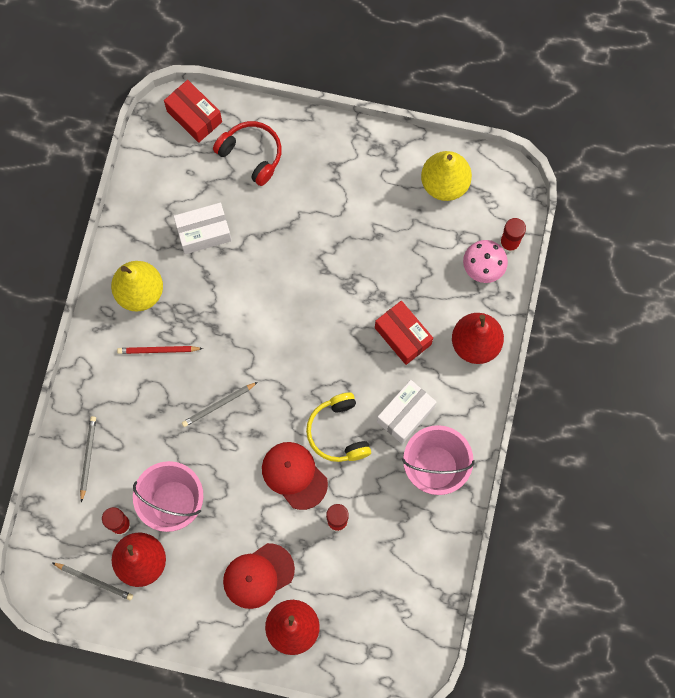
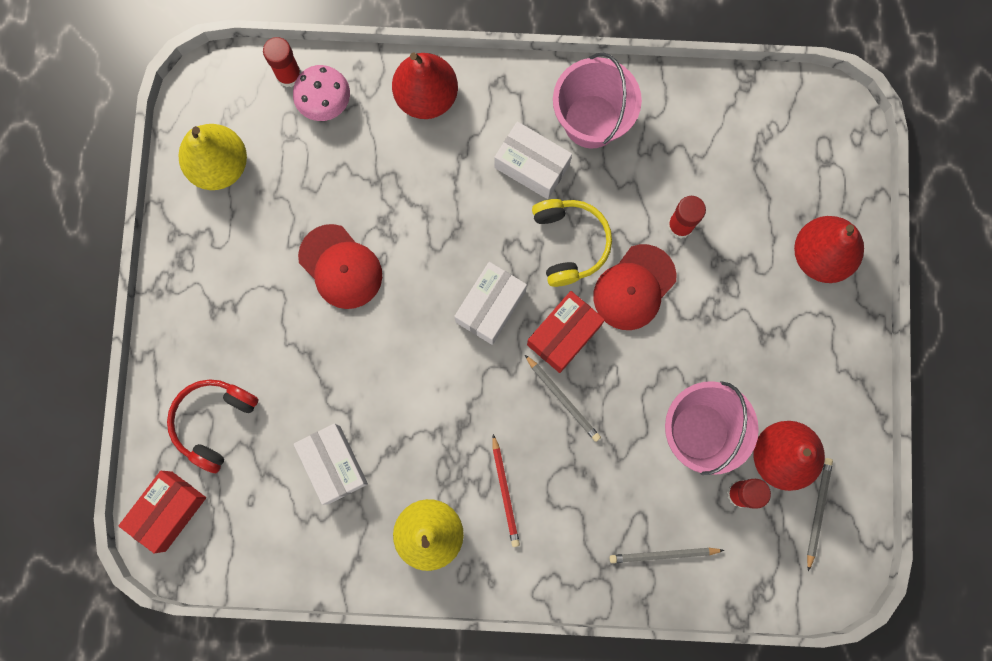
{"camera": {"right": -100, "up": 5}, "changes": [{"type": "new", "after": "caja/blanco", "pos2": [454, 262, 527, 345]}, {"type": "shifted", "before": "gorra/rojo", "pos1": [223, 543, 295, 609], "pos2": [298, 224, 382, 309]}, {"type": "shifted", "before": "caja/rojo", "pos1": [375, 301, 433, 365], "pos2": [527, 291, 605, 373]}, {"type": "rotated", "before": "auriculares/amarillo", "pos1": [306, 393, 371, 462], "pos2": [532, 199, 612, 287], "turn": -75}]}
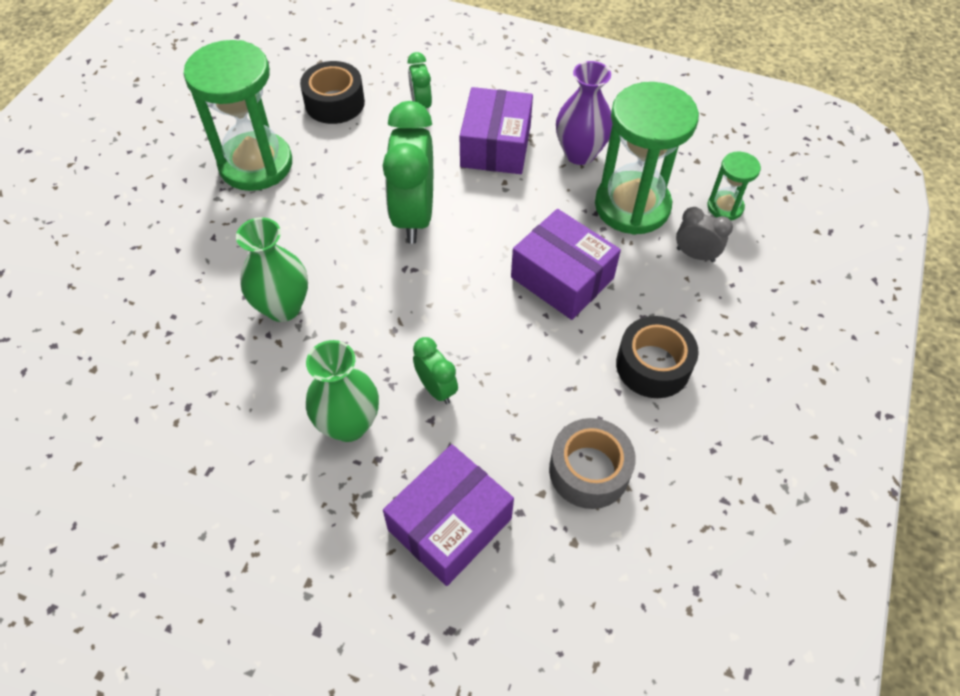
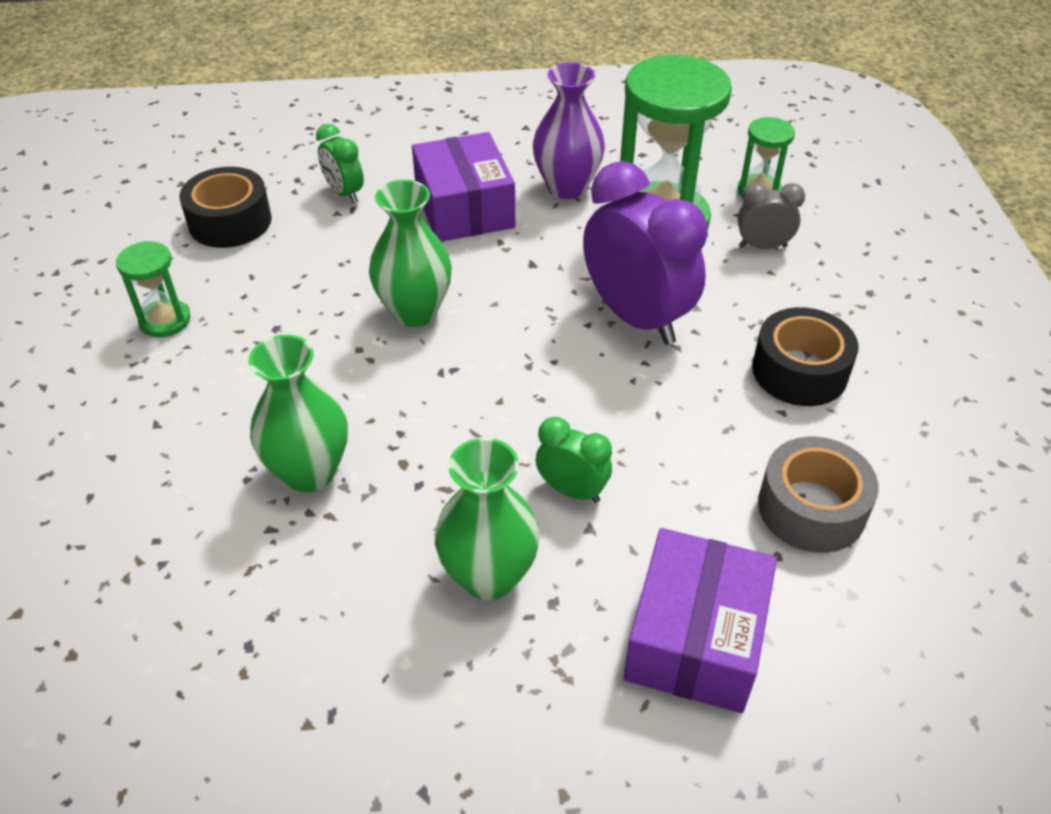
{"camera": {"right": -25, "up": -10}, "changes": [{"type": "swapped", "before": "despertador/verde", "after": "florero/verde", "pos1": [383, 101, 433, 244], "pos2": [369, 180, 452, 327]}, {"type": "swapped", "before": "caja/morado", "after": "despertador/morado", "pos1": [511, 209, 621, 320], "pos2": [583, 161, 708, 345]}, {"type": "scaled", "before": "reloj de arena/verde", "pos1": [184, 40, 292, 191], "pos2": [116, 241, 190, 337], "scale": 0.48}]}
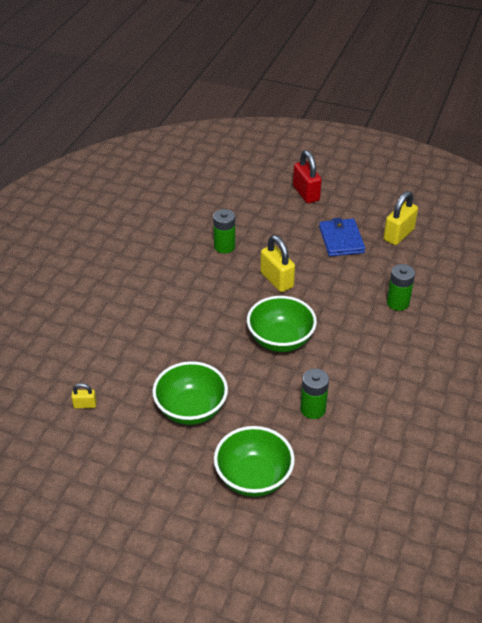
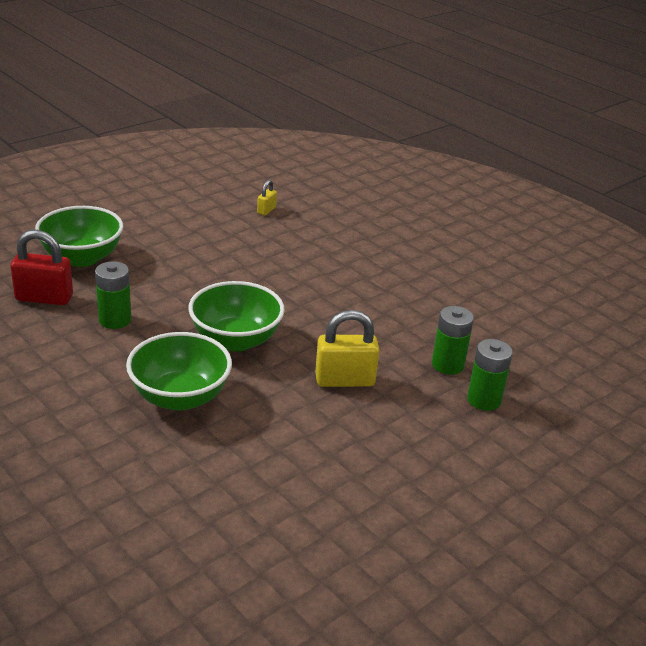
{"camera": {"right": 115, "up": -10}, "changes": [{"type": "gone", "before": "cartera/azul", "pos1": [319, 218, 365, 256]}, {"type": "gone", "before": "candado/amarillo", "pos1": [383, 191, 418, 245]}, {"type": "shifted", "before": "cuenco/verde", "pos1": [152, 361, 228, 425], "pos2": [126, 332, 232, 411]}, {"type": "shifted", "before": "candado/rojo", "pos1": [293, 150, 322, 203], "pos2": [10, 230, 73, 305]}, {"type": "shifted", "before": "pila/verde", "pos1": [387, 264, 415, 311], "pos2": [467, 339, 513, 411]}]}
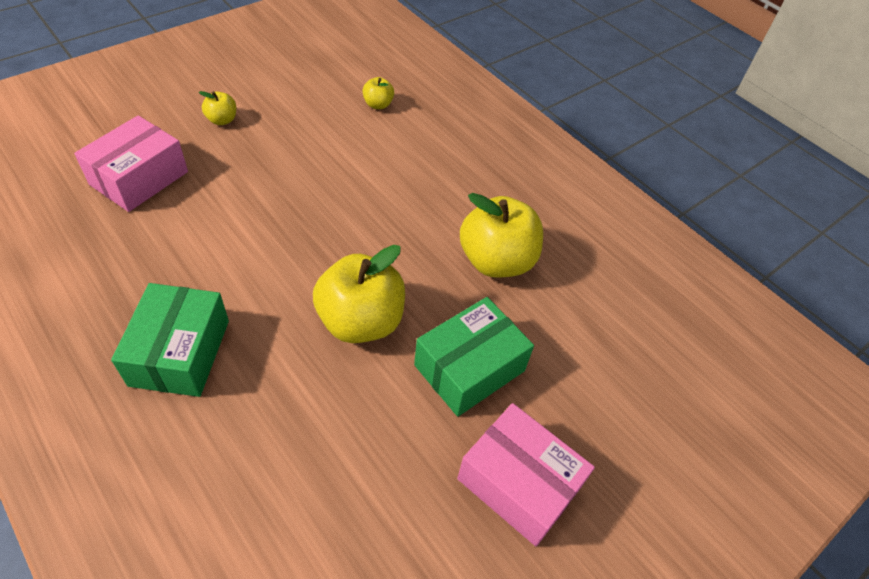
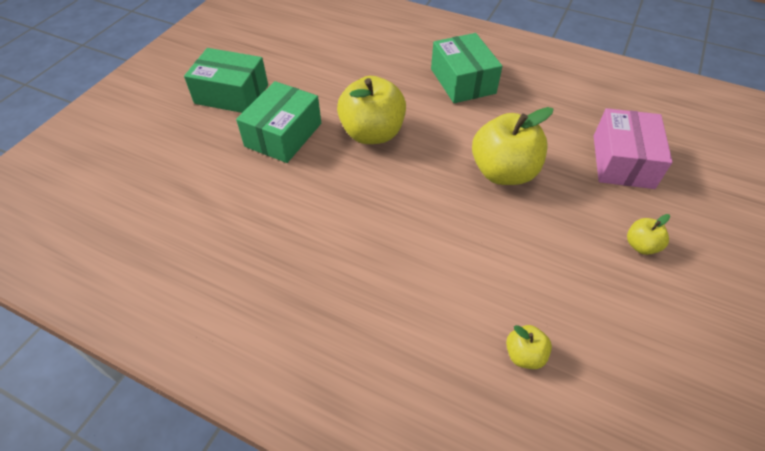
{"camera": {"right": 160, "up": 0}, "changes": [{"type": "shifted", "before": "manzana/amarillo", "pos1": [460, 193, 543, 278], "pos2": [472, 107, 553, 185]}, {"type": "repainted", "before": "caja/rosa", "after": "caja/verde", "pos1": [457, 403, 595, 546], "pos2": [184, 48, 268, 113]}]}
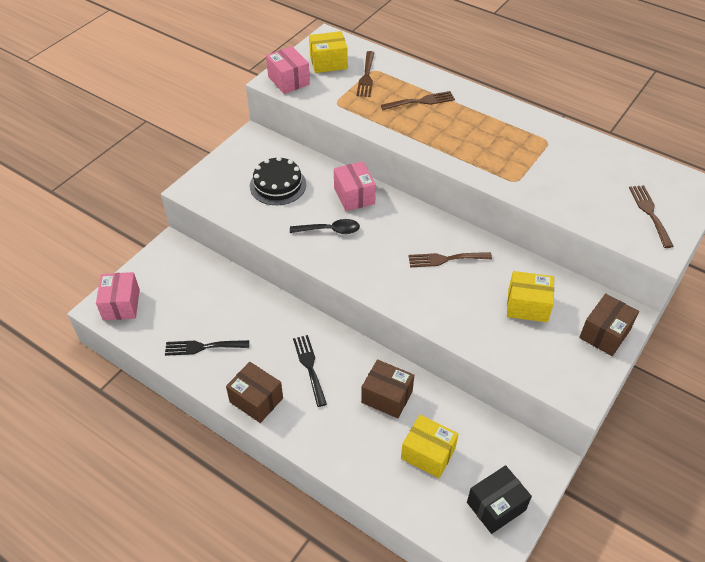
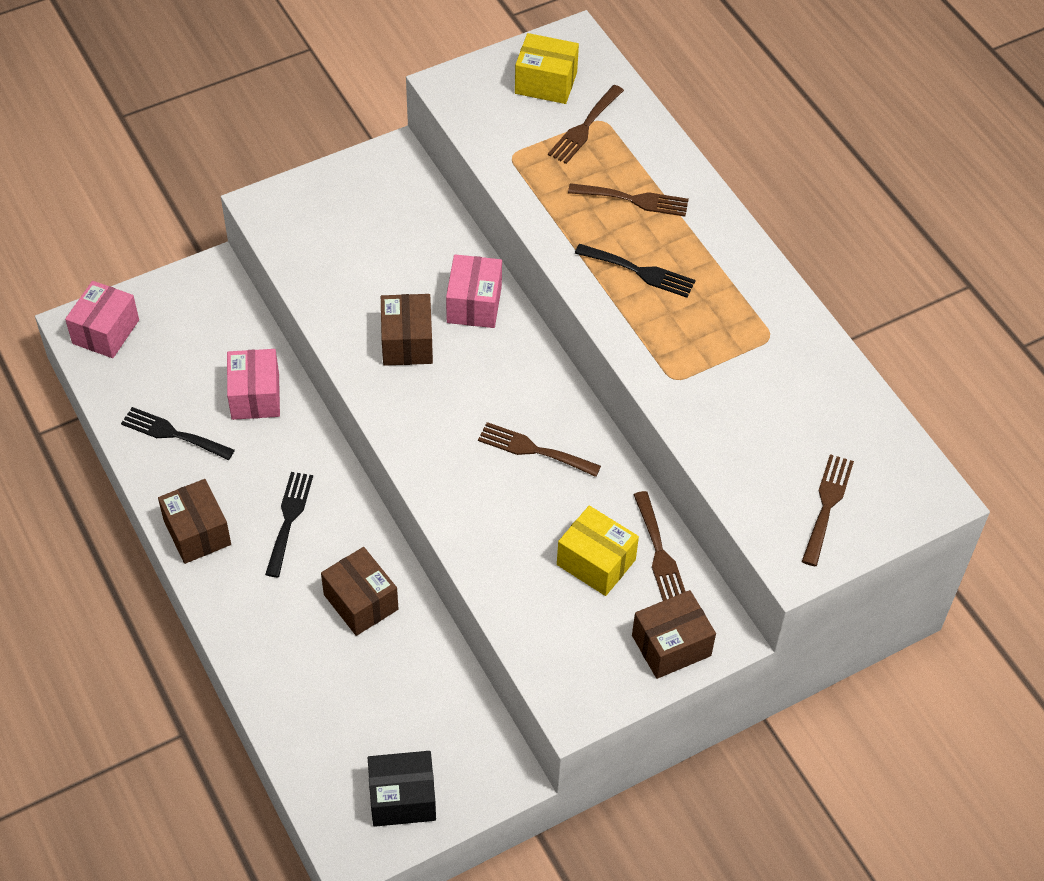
{"camera": {"right": 25, "up": 5}, "changes": [{"type": "gone", "before": "tarta/negro", "pos1": [250, 156, 306, 205]}, {"type": "gone", "before": "caja/amarillo", "pos1": [401, 415, 459, 478]}, {"type": "new", "after": "tenedor/negro", "pos2": [575, 244, 695, 298]}, {"type": "new", "after": "tenedor/marrón", "pos2": [633, 491, 686, 601]}, {"type": "shifted", "before": "caja/rosa", "pos1": [266, 46, 310, 94], "pos2": [227, 349, 280, 420]}, {"type": "swapped", "before": "cuchara/negro", "after": "caja/marrón", "pos1": [290, 219, 360, 234], "pos2": [381, 294, 433, 366]}]}
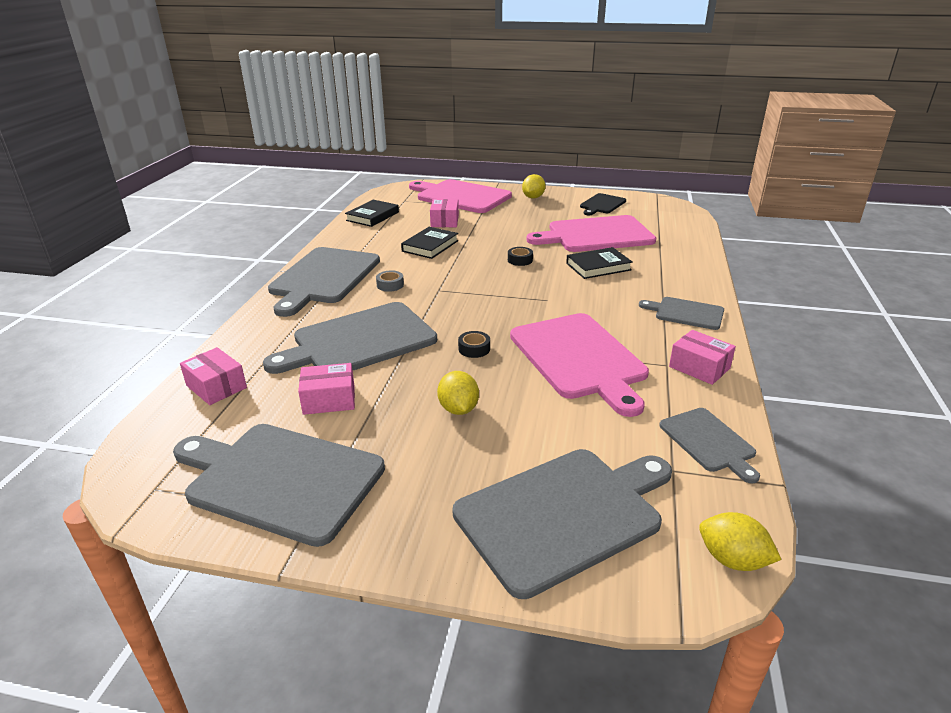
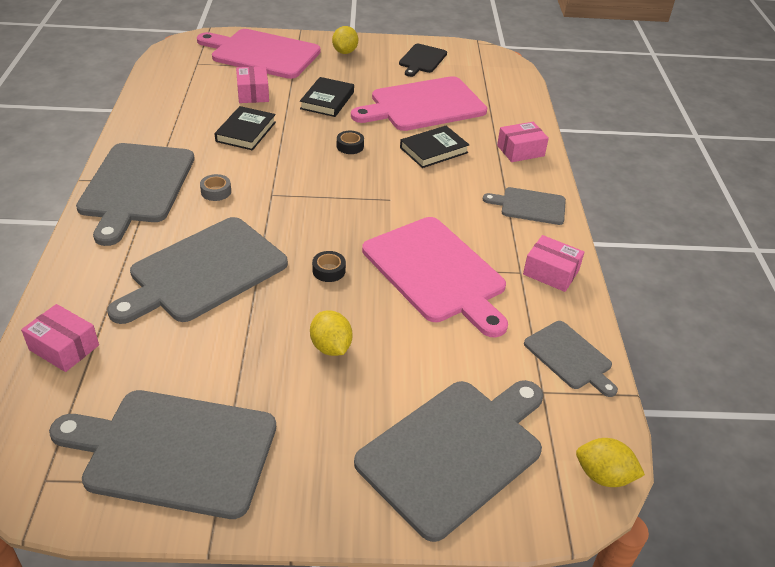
{"camera": {"right": -15, "up": 10}, "changes": [{"type": "shifted", "before": "caja/rosa", "pos1": [298, 363, 355, 415], "pos2": [497, 122, 549, 162]}, {"type": "shifted", "before": "libro/negro", "pos1": [345, 200, 399, 227], "pos2": [300, 77, 354, 117]}]}
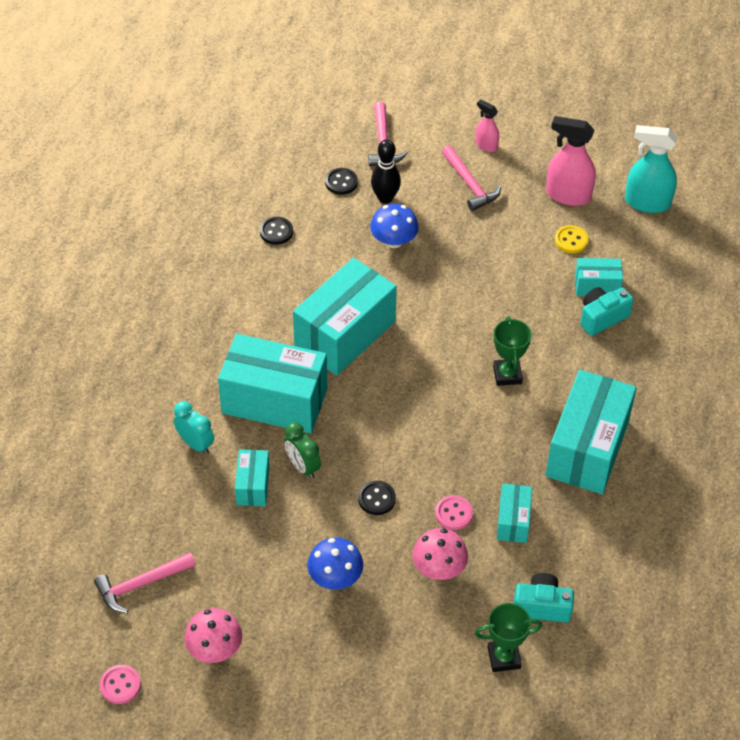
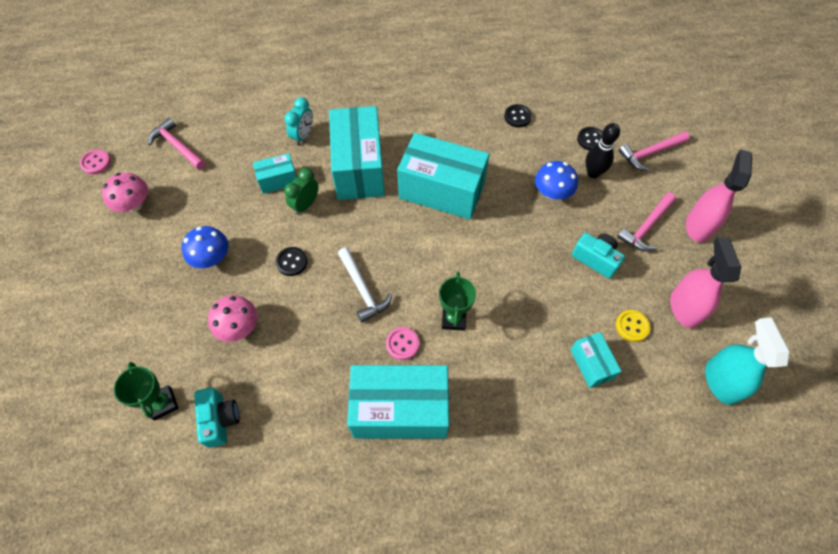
{"camera": {"right": 70, "up": 10}, "changes": [{"type": "gone", "before": "caja/turquesa", "pos1": [497, 484, 532, 543]}, {"type": "new", "after": "martillo/blanco", "pos2": [338, 247, 392, 323]}, {"type": "shifted", "before": "botón/rosa", "pos1": [435, 495, 473, 530], "pos2": [386, 327, 419, 360]}, {"type": "shifted", "before": "cámara/turquesa", "pos1": [580, 287, 633, 336], "pos2": [572, 233, 625, 279]}, {"type": "rotated", "before": "trofeo/verde", "pos1": [493, 316, 532, 386], "pos2": [439, 272, 476, 331], "turn": -60}, {"type": "scaled", "before": "pulverizador/rosa", "pos1": [476, 99, 499, 152], "pos2": [686, 149, 752, 243], "scale": 1.8}]}
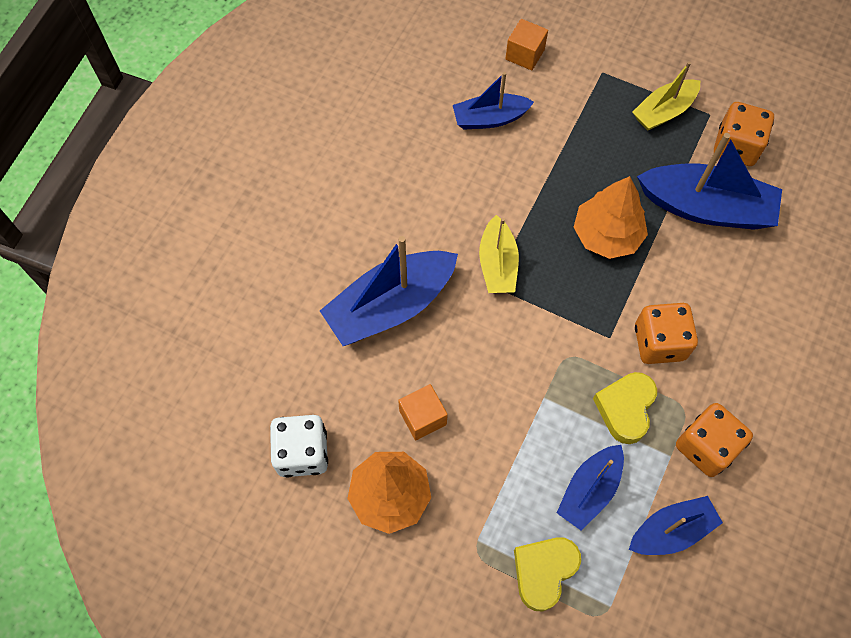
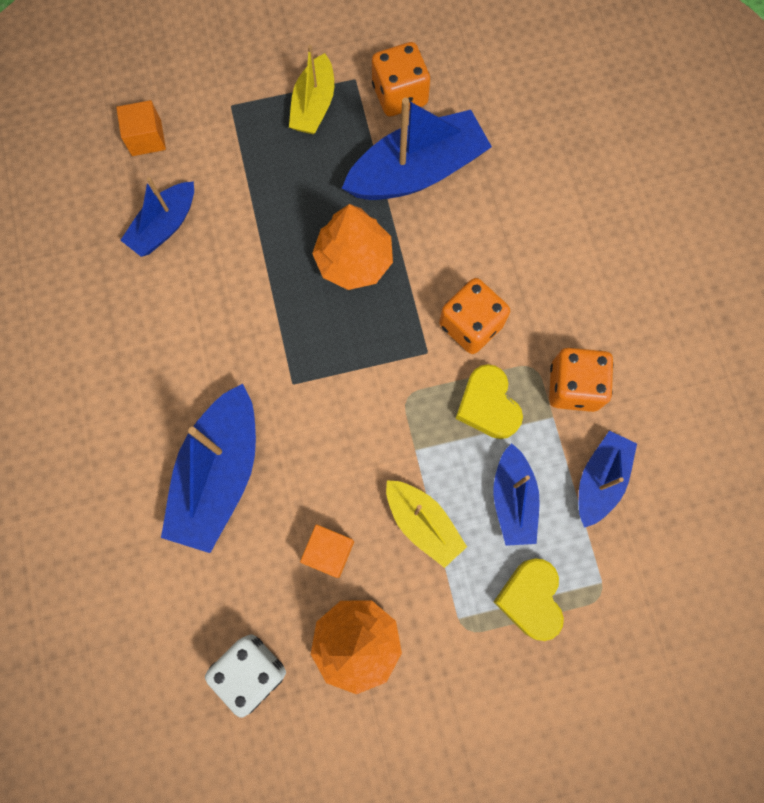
{"camera": {"right": -40, "up": 10}, "changes": [{"type": "shifted", "before": "barco/amarillo", "pos1": [479, 215, 519, 293], "pos2": [386, 480, 467, 568]}]}
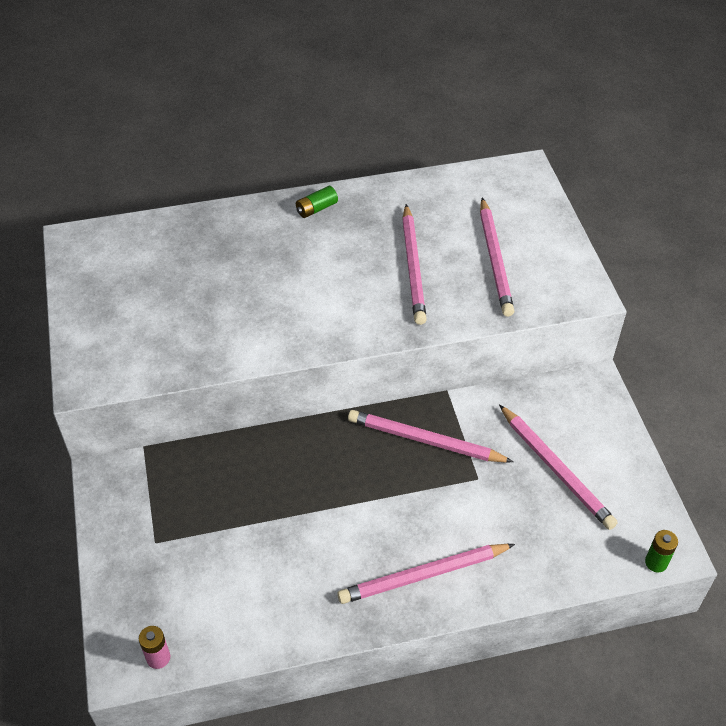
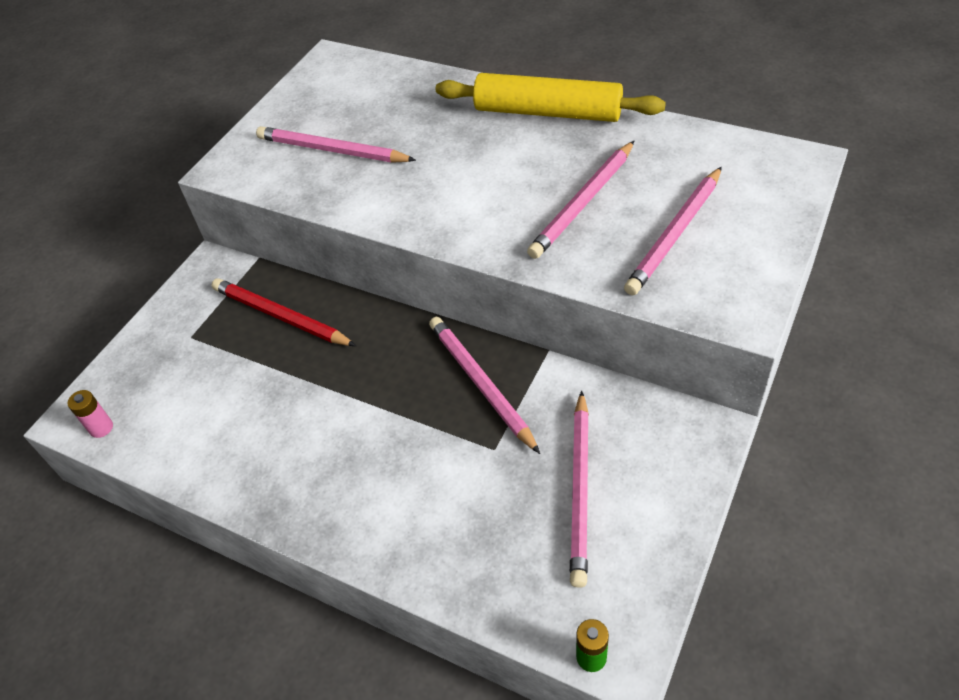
{"camera": {"right": 45, "up": 0}, "changes": [{"type": "new", "after": "lápiz/rojo", "pos2": [212, 278, 356, 346]}, {"type": "shifted", "before": "lápiz/rosa", "pos1": [337, 544, 515, 604], "pos2": [256, 126, 416, 163]}, {"type": "swapped", "before": "pila/verde", "after": "rodillo/amarillo", "pos1": [296, 186, 338, 218], "pos2": [436, 73, 666, 122]}]}
